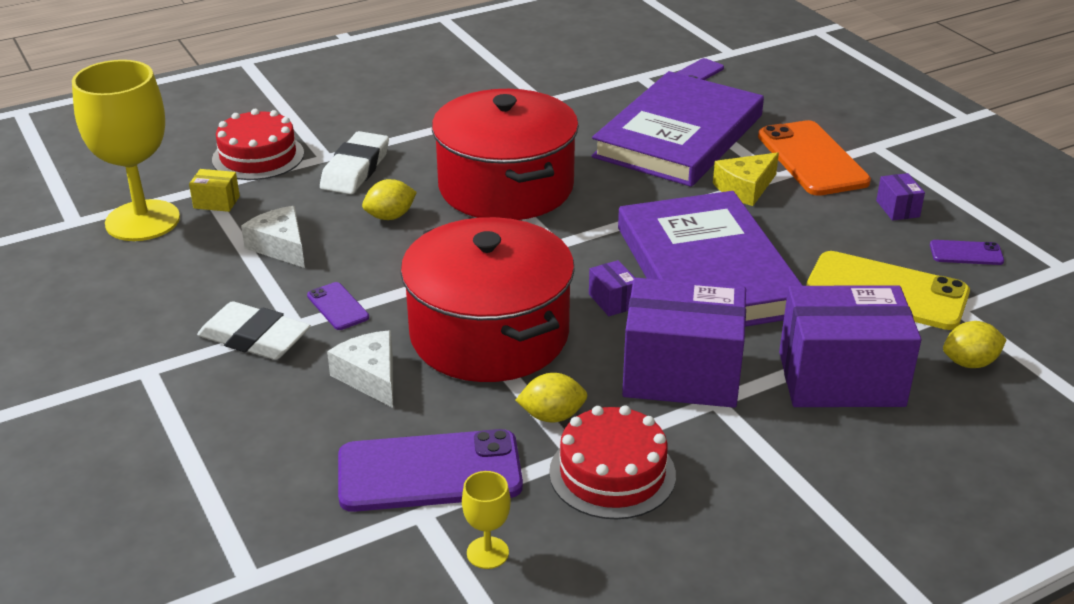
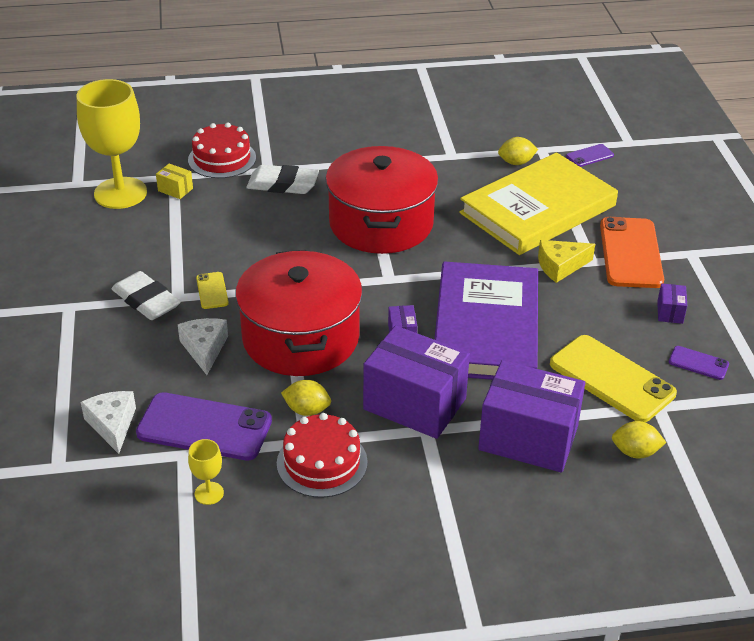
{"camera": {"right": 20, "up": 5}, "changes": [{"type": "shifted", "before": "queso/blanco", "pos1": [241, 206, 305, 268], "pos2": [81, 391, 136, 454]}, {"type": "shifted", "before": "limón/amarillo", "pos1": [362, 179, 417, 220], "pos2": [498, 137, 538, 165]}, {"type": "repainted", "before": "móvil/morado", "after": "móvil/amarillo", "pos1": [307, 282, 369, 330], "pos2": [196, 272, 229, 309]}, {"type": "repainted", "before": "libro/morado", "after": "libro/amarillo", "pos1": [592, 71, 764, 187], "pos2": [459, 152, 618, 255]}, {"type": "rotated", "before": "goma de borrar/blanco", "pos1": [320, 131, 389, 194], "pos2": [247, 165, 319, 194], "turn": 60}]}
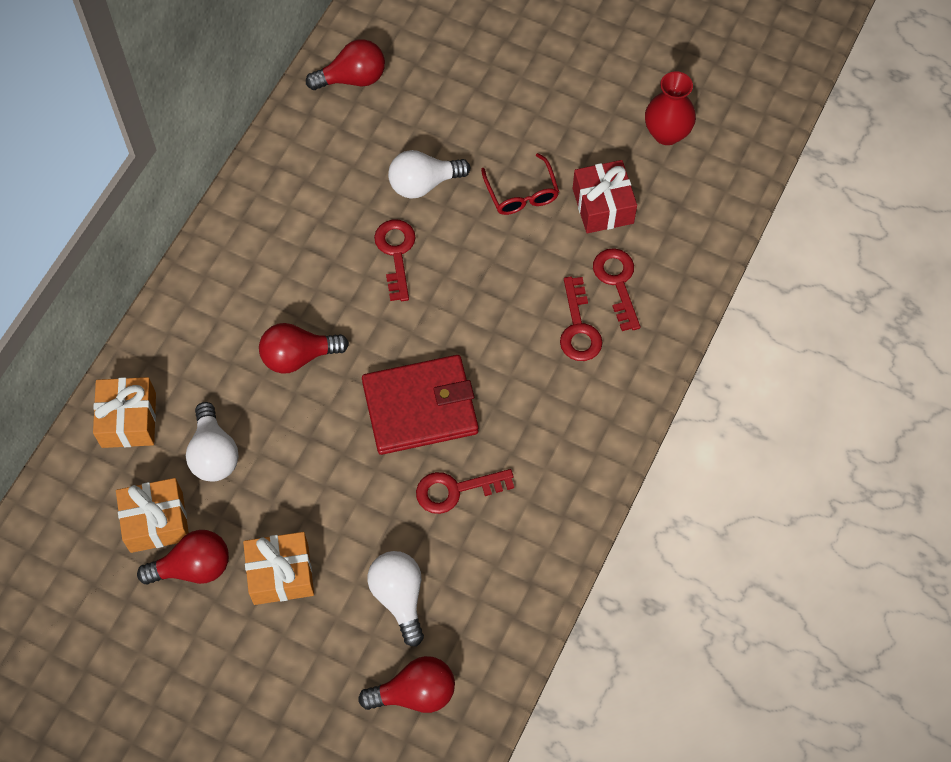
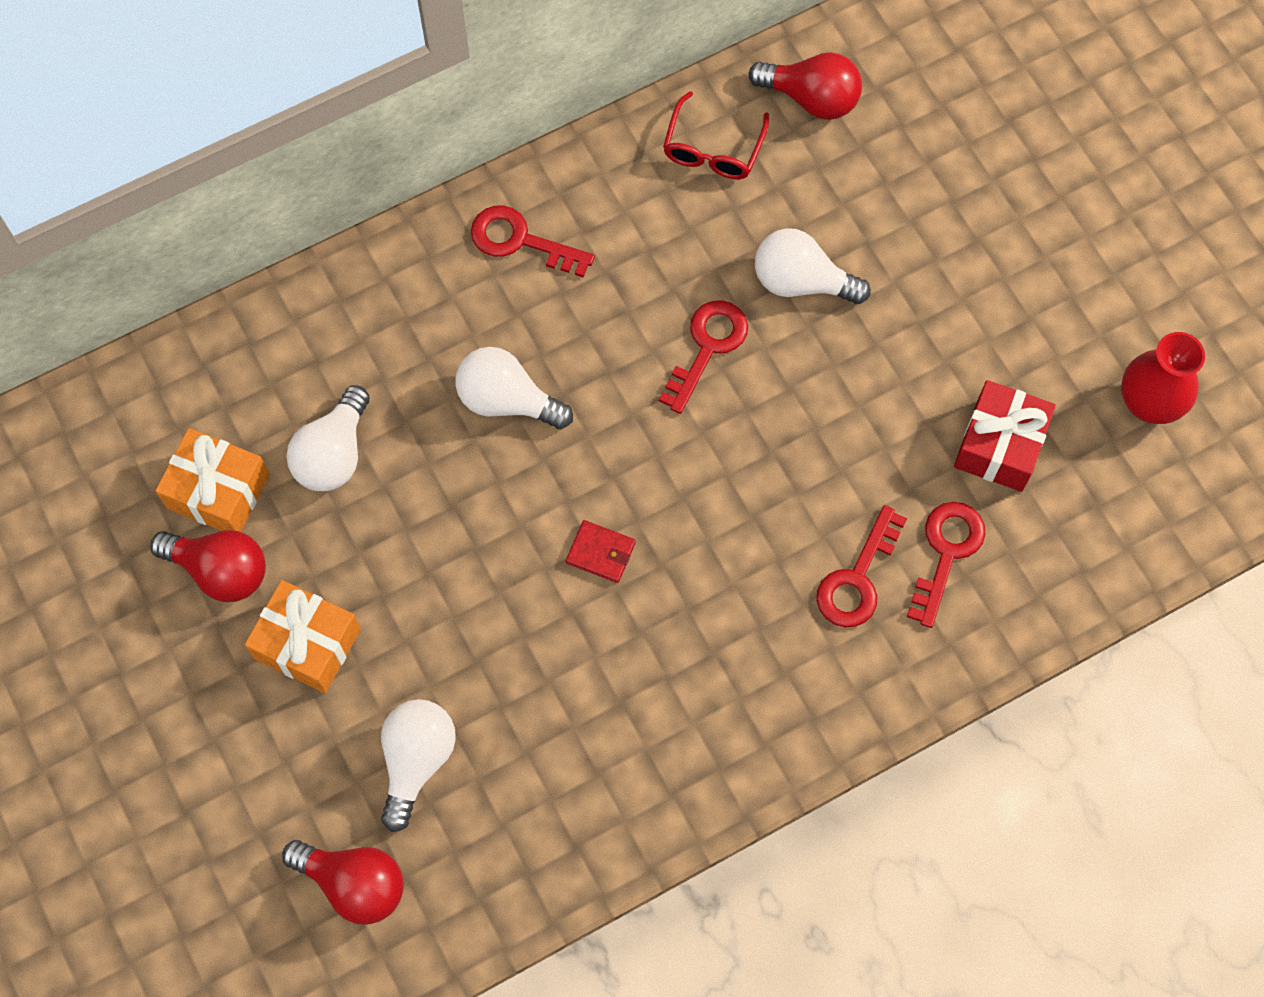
{"camera": {"right": 35, "up": 5}, "changes": [{"type": "gone", "before": "regalo/naranja", "pos1": [93, 377, 156, 448]}, {"type": "shifted", "before": "llave/rojo", "pos1": [416, 469, 514, 514], "pos2": [471, 206, 595, 277]}, {"type": "shifted", "before": "gafas/rojo", "pos1": [481, 153, 559, 215], "pos2": [663, 91, 769, 179]}, {"type": "repainted", "before": "bombilla/rojo", "after": "bombilla/blanco", "pos1": [259, 323, 349, 374], "pos2": [455, 347, 573, 429]}, {"type": "scaled", "before": "cartera/rojo", "pos1": [362, 355, 478, 455], "pos2": [566, 520, 636, 583], "scale": 0.4}]}
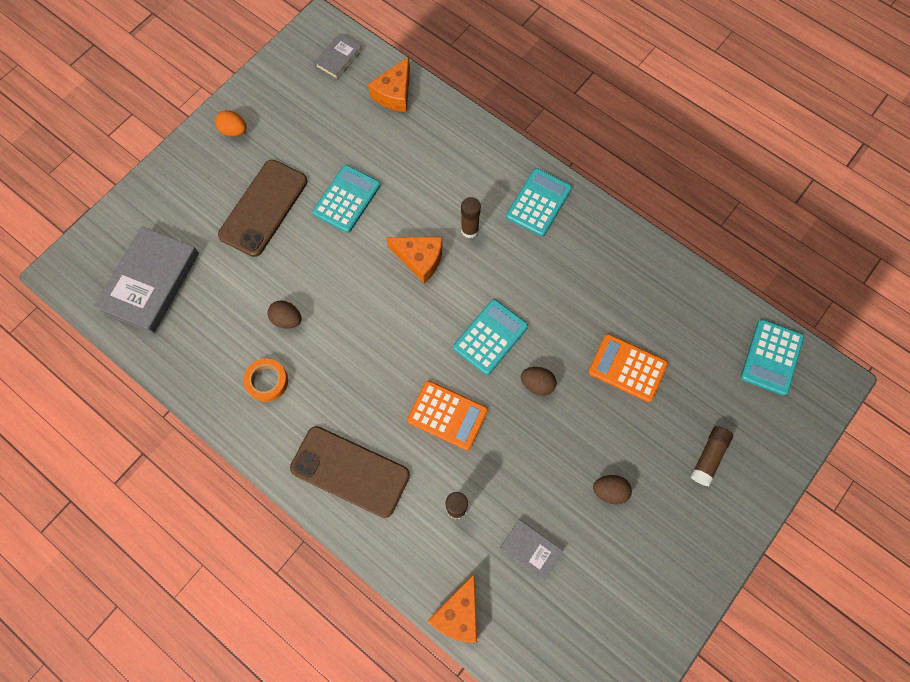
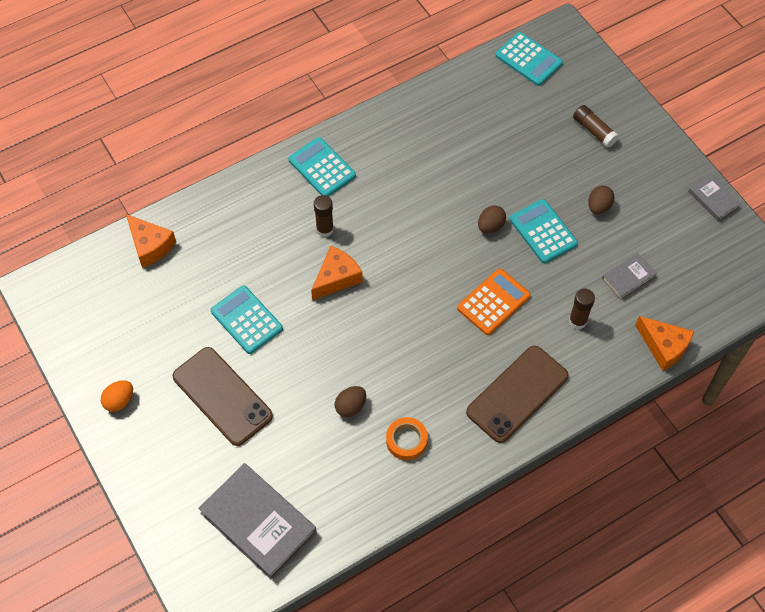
{"camera": {"right": -70, "up": -10}, "changes": [{"type": "gone", "before": "calculadora/naranja", "pos1": [588, 334, 668, 402]}, {"type": "shifted", "before": "libro/gris", "pos1": [314, 33, 362, 80], "pos2": [688, 174, 741, 222]}, {"type": "shifted", "before": "calculadora/turquesa", "pos1": [453, 299, 528, 375], "pos2": [510, 199, 578, 263]}]}
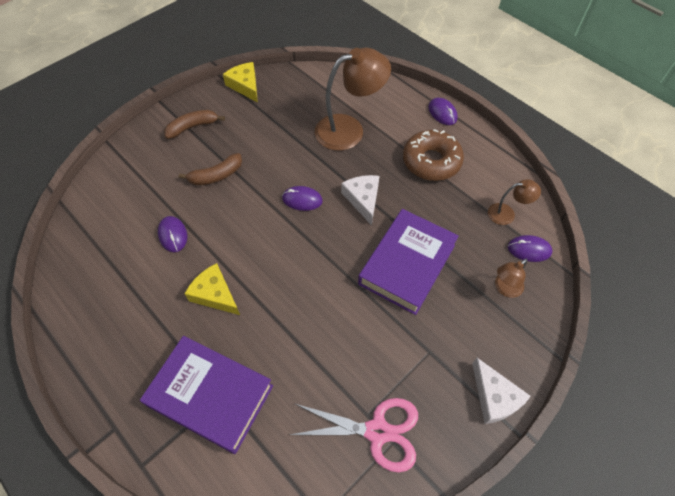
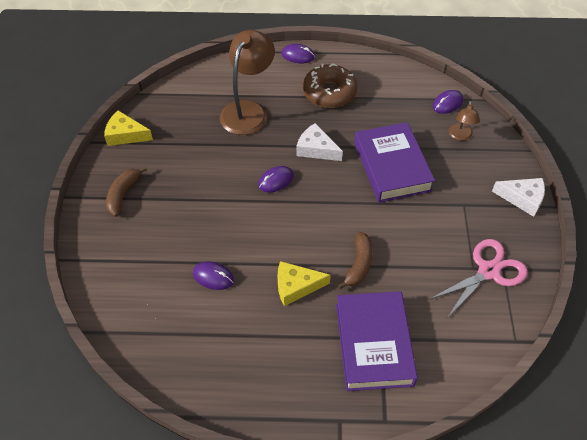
{"camera": {"right": -45, "up": -5}, "changes": [{"type": "gone", "before": "lámpara/marrón", "pos1": [488, 179, 541, 225]}, {"type": "shifted", "before": "plátano/marrón", "pos1": [179, 153, 242, 185], "pos2": [337, 232, 373, 290]}, {"type": "rotated", "before": "libro/morado", "pos1": [140, 336, 273, 454], "pos2": [336, 291, 418, 391], "turn": -75}]}
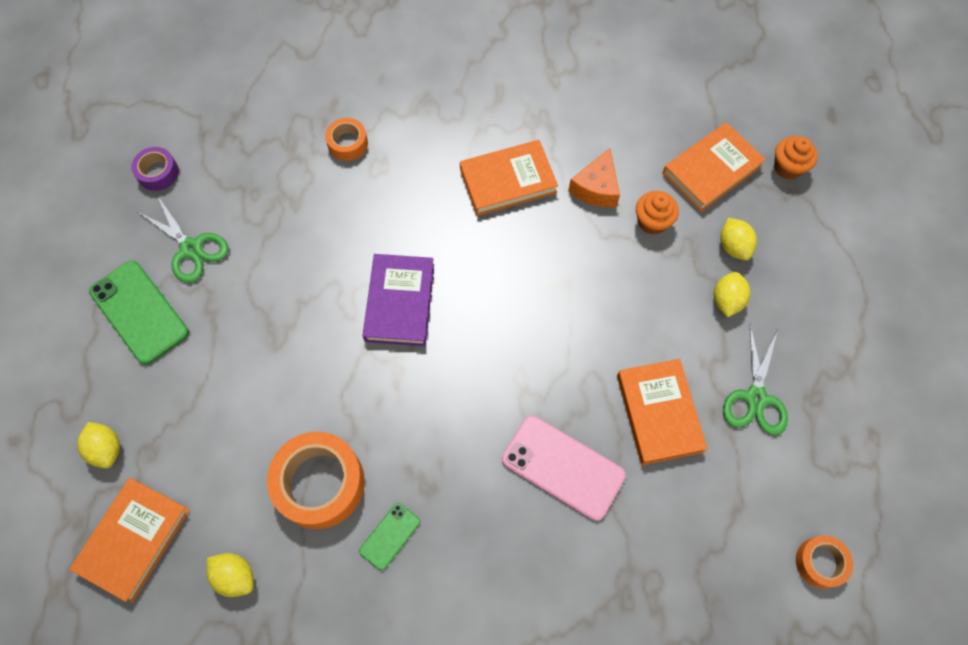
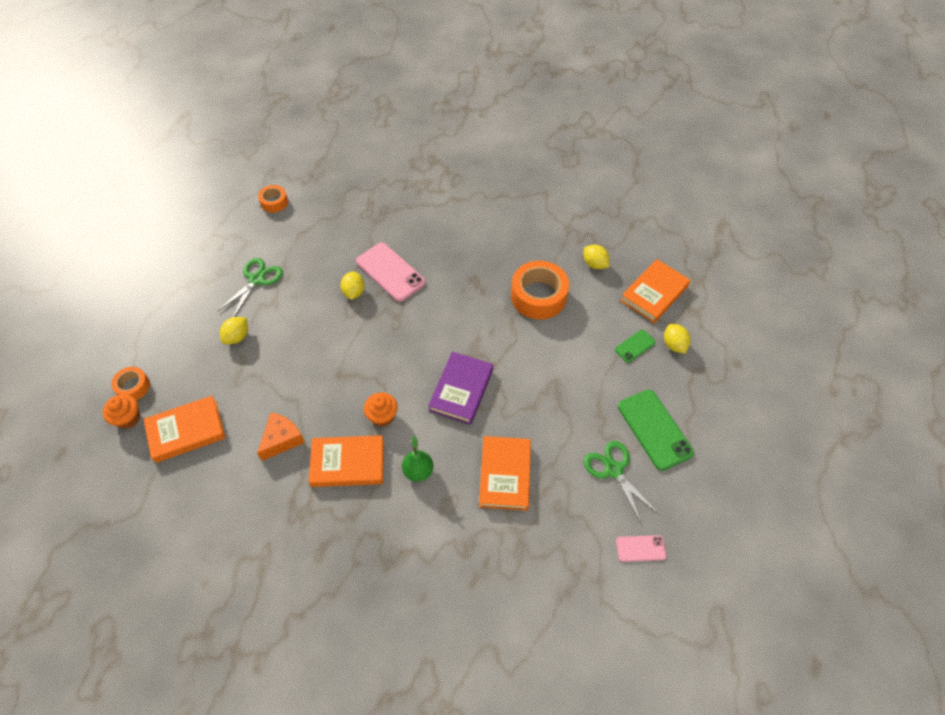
{"camera": {"right": -165, "up": -10}, "changes": [{"type": "new", "after": "pera/verde", "pos2": [402, 436, 434, 482]}, {"type": "shifted", "before": "cinta adhesiva/naranja", "pos1": [325, 118, 368, 161], "pos2": [111, 367, 150, 400]}, {"type": "shifted", "before": "móvil/verde", "pos1": [359, 503, 420, 570], "pos2": [615, 330, 656, 363]}, {"type": "shifted", "before": "libro/naranja", "pos1": [617, 359, 707, 465], "pos2": [479, 436, 531, 511]}, {"type": "shifted", "before": "magdalena/naranja", "pos1": [636, 191, 679, 235], "pos2": [364, 392, 398, 427]}, {"type": "shifted", "before": "limón/amarillo", "pos1": [720, 218, 757, 260], "pos2": [340, 272, 365, 300]}, {"type": "swapped", "before": "cinta adhesiva/morado", "after": "móvil/rosa", "pos1": [131, 147, 179, 191], "pos2": [616, 535, 666, 562]}]}
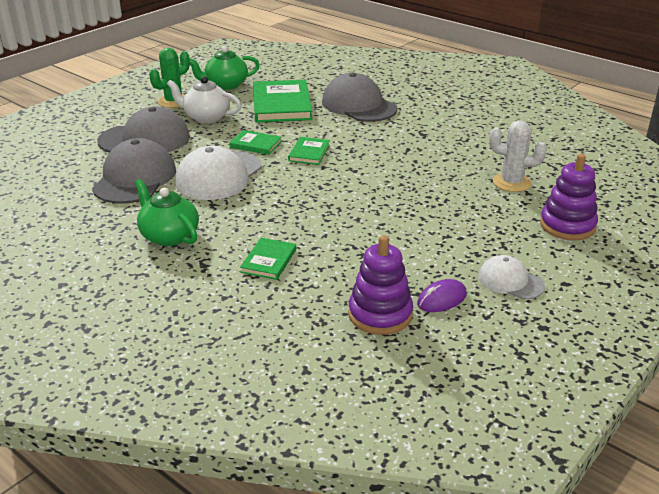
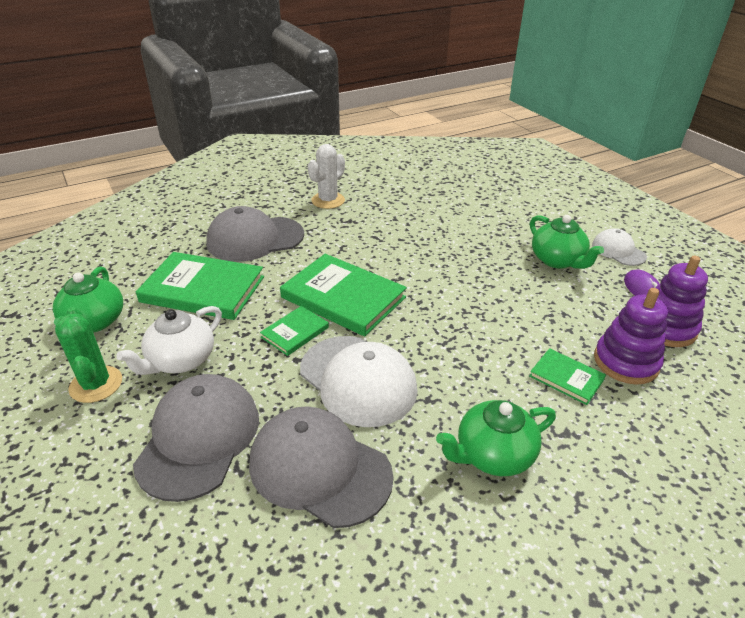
{"camera": {"right": -70, "up": 5}, "changes": [{"type": "new", "after": "tetera/verde", "pos2": [530, 215, 604, 269]}, {"type": "shifted", "before": "cactus/blanco", "pos1": [489, 121, 547, 192], "pos2": [308, 144, 345, 209]}, {"type": "shifted", "before": "juguete apilable/morado", "pos1": [540, 154, 598, 240], "pos2": [594, 288, 668, 384]}, {"type": "rotated", "before": "gorra/blanco", "pos1": [478, 255, 545, 299], "pos2": [592, 228, 647, 266], "turn": 90}, {"type": "scaled", "before": "libro/verde", "pos1": [288, 137, 330, 165], "pos2": [280, 254, 407, 337], "scale": 1.97}]}
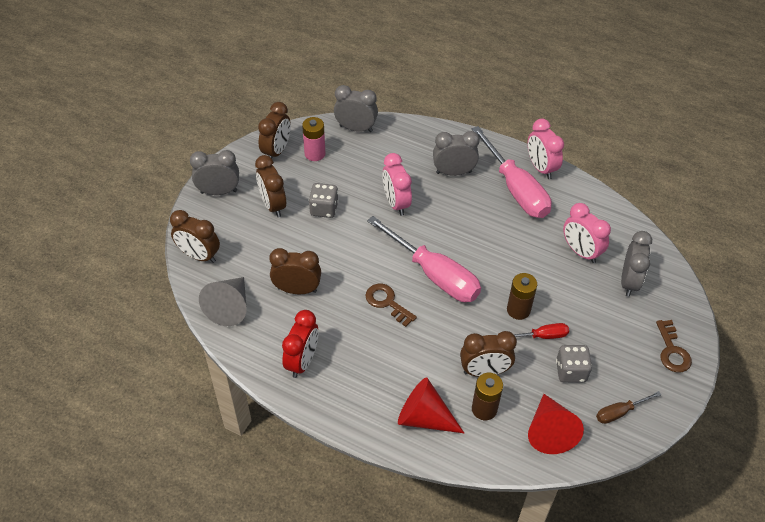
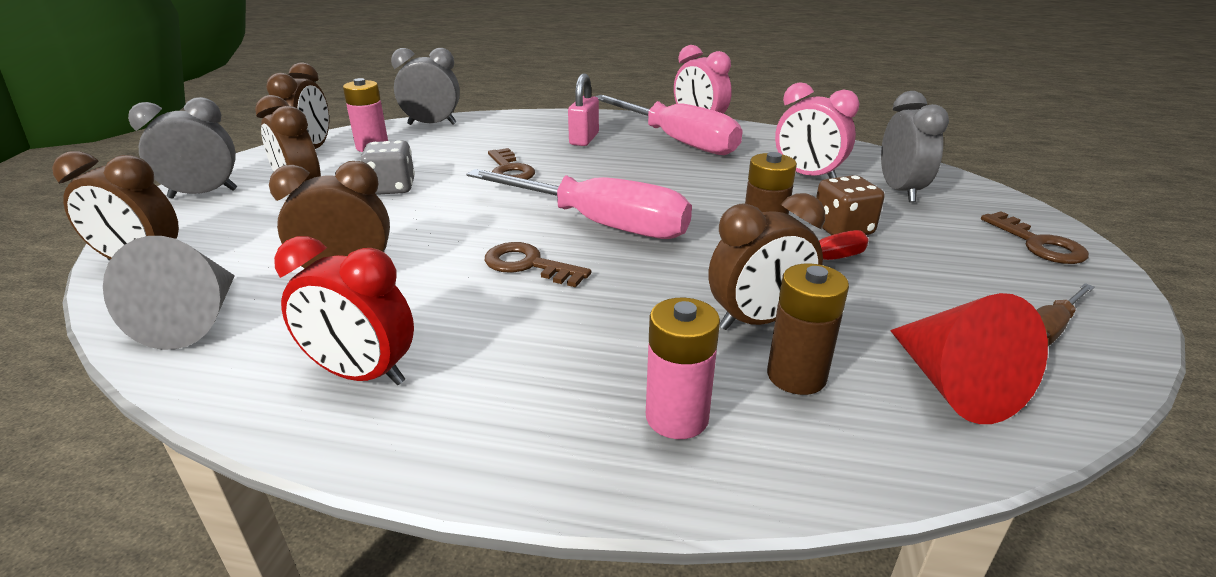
{"camera": {"right": -15, "up": -20}, "changes": [{"type": "gone", "before": "dado/gris", "pos1": [556, 345, 592, 382]}, {"type": "new", "after": "dado/marrón", "pos2": [816, 175, 885, 235]}, {"type": "swapped", "before": "despertador/rosa", "after": "llave/marrón", "pos1": [382, 153, 412, 216], "pos2": [488, 148, 535, 180]}, {"type": "swapped", "before": "cono/rojo", "after": "pila/rosa", "pos1": [398, 377, 464, 433], "pos2": [646, 298, 720, 439]}, {"type": "swapped", "before": "despertador/gris", "after": "candado/rosa", "pos1": [433, 131, 480, 176], "pos2": [568, 74, 599, 146]}, {"type": "rotated", "before": "despertador/rojo", "pos1": [282, 310, 318, 378], "pos2": [274, 236, 414, 385], "turn": 105}]}
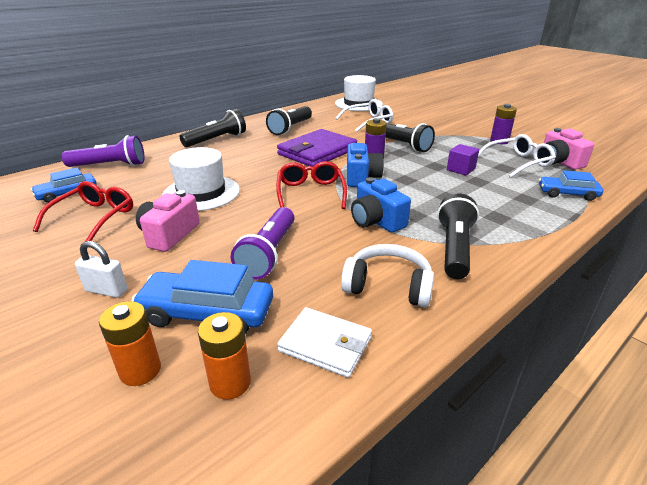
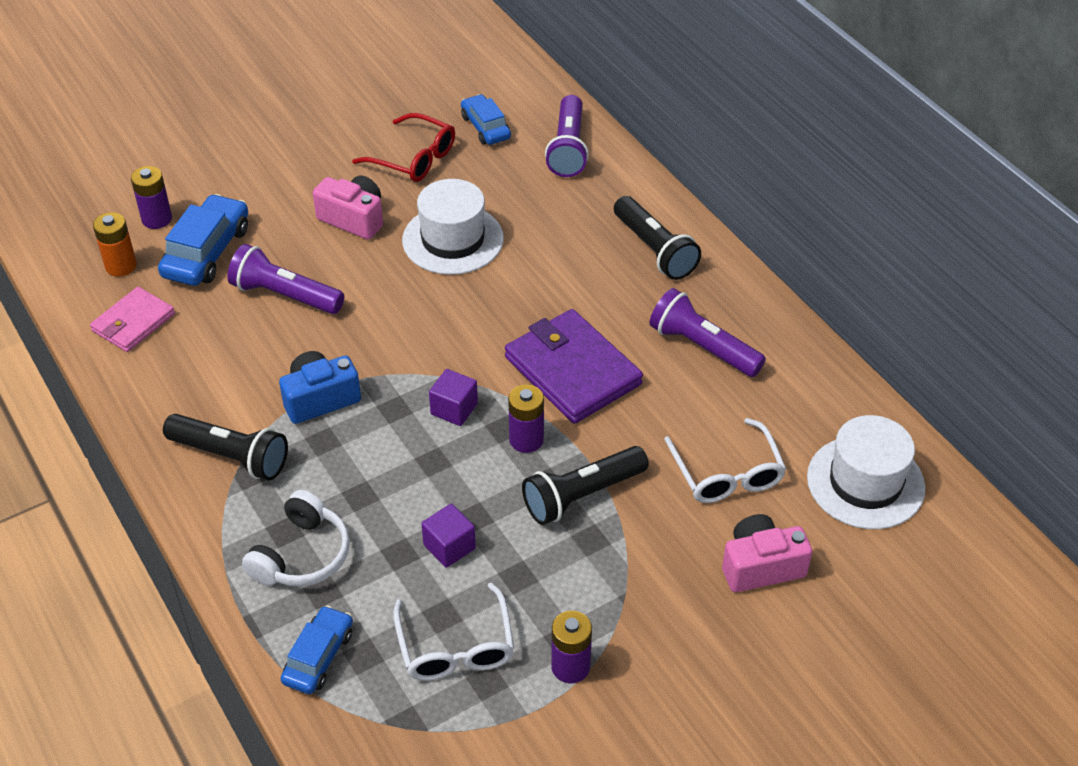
{"camera": {"right": 100, "up": 15}, "changes": [{"type": "gone", "before": "candado/blanco", "pos1": [75, 241, 127, 298]}, {"type": "gone", "before": "gafas/rojo", "pos1": [276, 161, 347, 209]}, {"type": "shifted", "before": "auriculares/blanco", "pos1": [341, 244, 434, 307], "pos2": [242, 490, 350, 587]}, {"type": "shifted", "before": "cámara/rosa", "pos1": [544, 128, 594, 170], "pos2": [722, 514, 812, 592]}, {"type": "swapped", "before": "cámara/azul", "after": "cubo/morado", "pos1": [347, 143, 384, 187], "pos2": [429, 369, 478, 426]}, {"type": "repainted", "before": "pila/naranja", "after": "pila/morado", "pos1": [99, 301, 161, 386], "pos2": [131, 166, 172, 229]}, {"type": "repainted", "before": "lámpara de mano/negro", "after": "lámpara de mano/morado", "pos1": [266, 106, 312, 135], "pos2": [650, 288, 766, 377]}, {"type": "repainted", "before": "cartera/blanco", "after": "cartera/rosa", "pos1": [277, 307, 372, 378], "pos2": [90, 287, 175, 352]}]}
